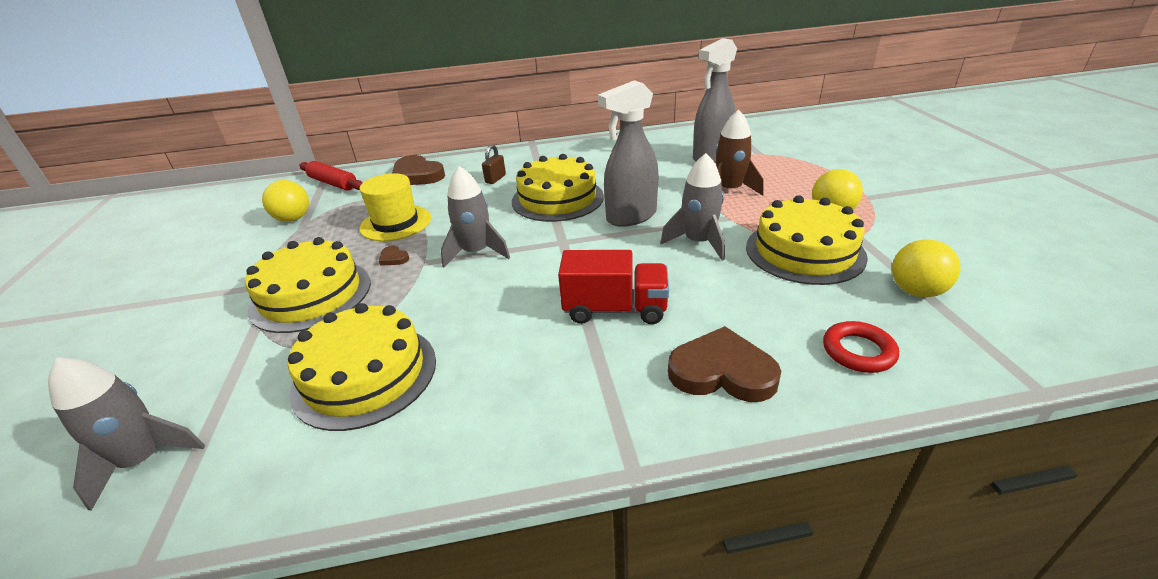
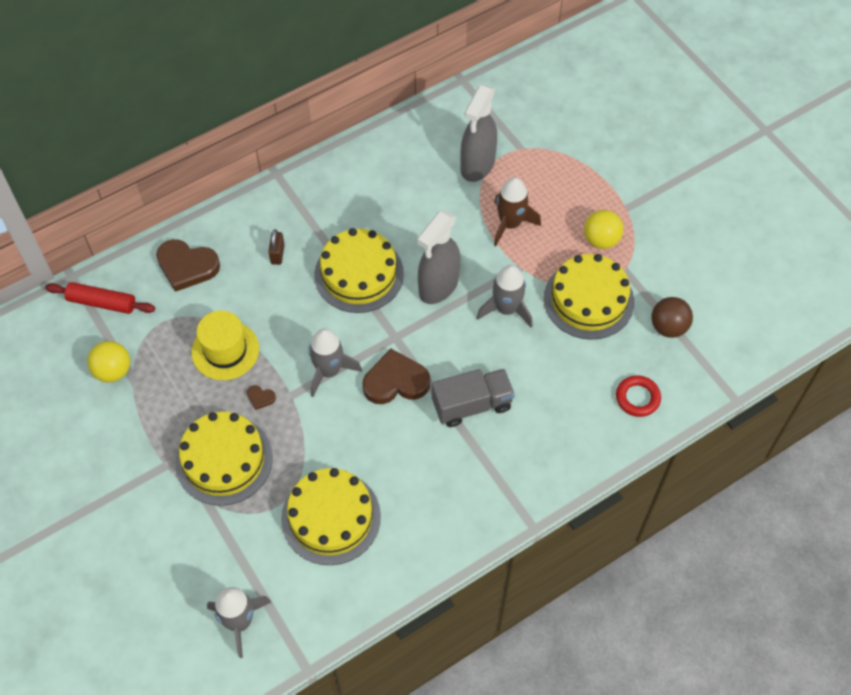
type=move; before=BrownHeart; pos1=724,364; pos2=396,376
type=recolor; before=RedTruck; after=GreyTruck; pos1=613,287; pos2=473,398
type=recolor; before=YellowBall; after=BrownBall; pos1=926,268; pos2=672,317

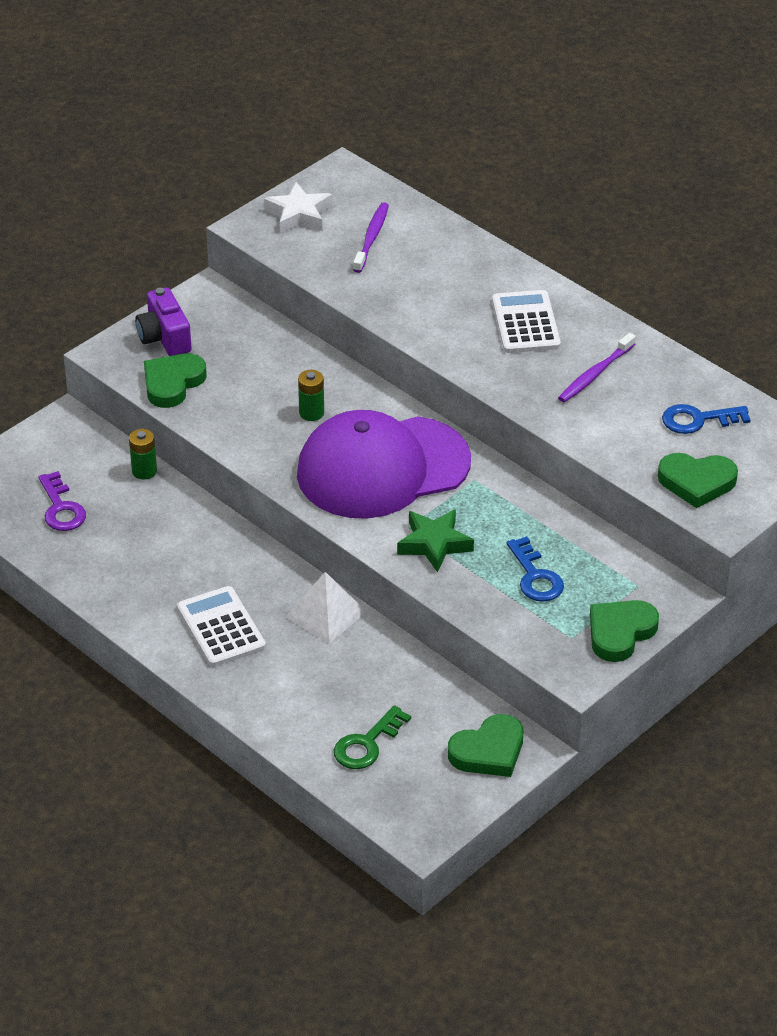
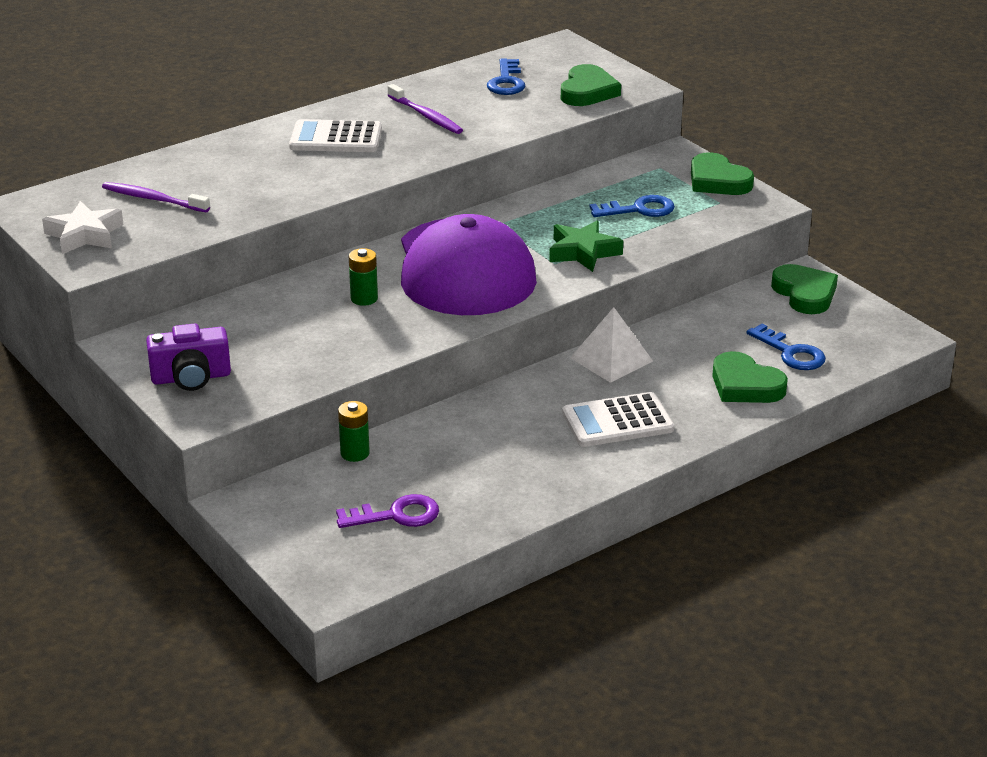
type=move; before=GreenHeart; pos1=175,380; pos2=750,377
type=recolor; before=GreenKey; after=BlueKey; pos1=372,737; pos2=786,347

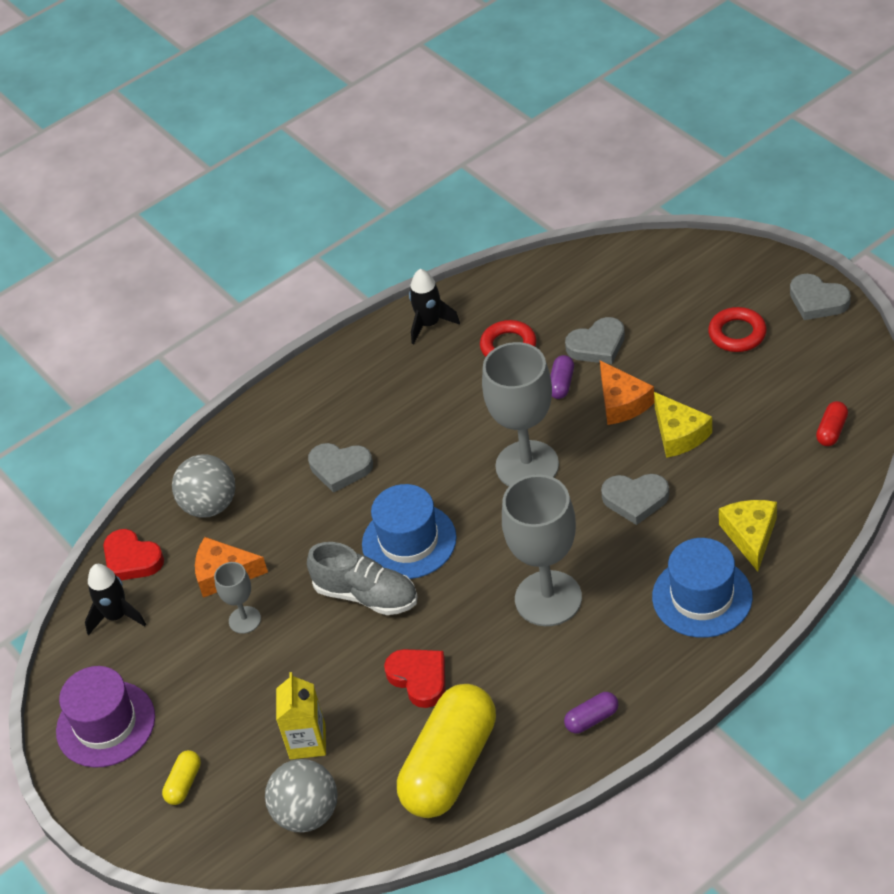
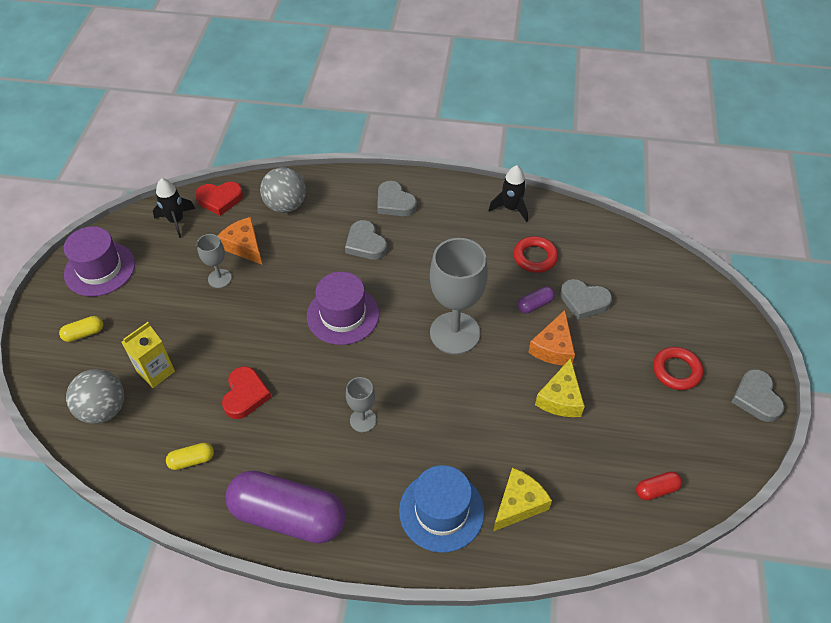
type=resize; before=YellowCapsule; pos1=446,751; pos2=190,456; scale=0.4
type=rotate; before=RedHeart; pos1=133,554; pos2=219,199; turn=-90
type=resize; before=PurpleCapsule; pos1=591,712; pos2=286,507; scale=2.48
type=recolor; before=BlueHat; after=PurpleHat; pos1=409,531; pos2=343,308
type=resize; before=GreyGoblet; pos1=542,550; pos2=361,404; scale=0.49
type=move; before=GreyHeart; pos1=635,499; pos2=397,198
type=delete; before=GreyShoe; pos1=362,578

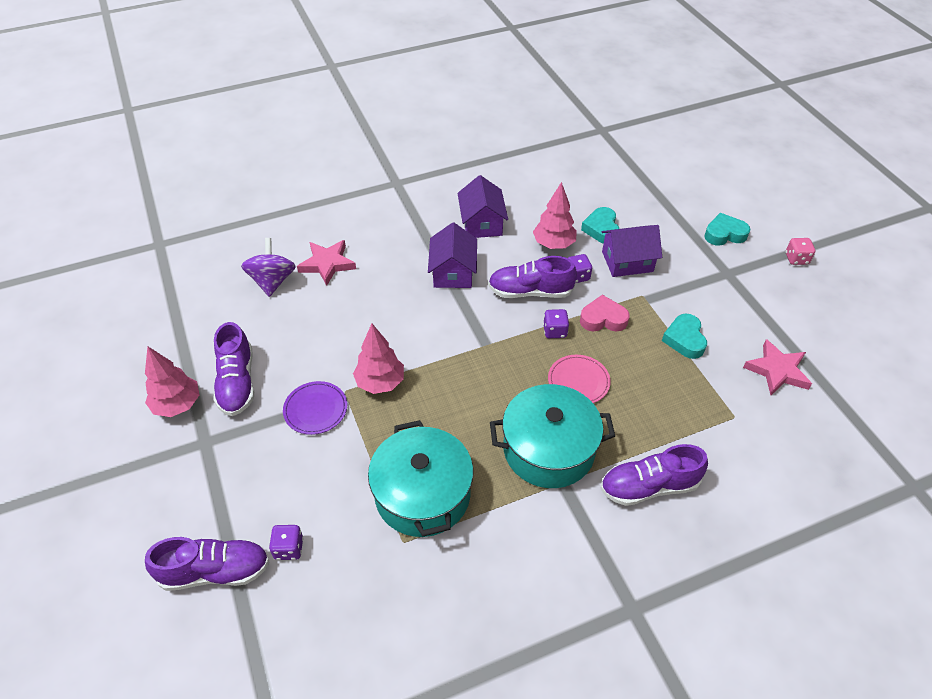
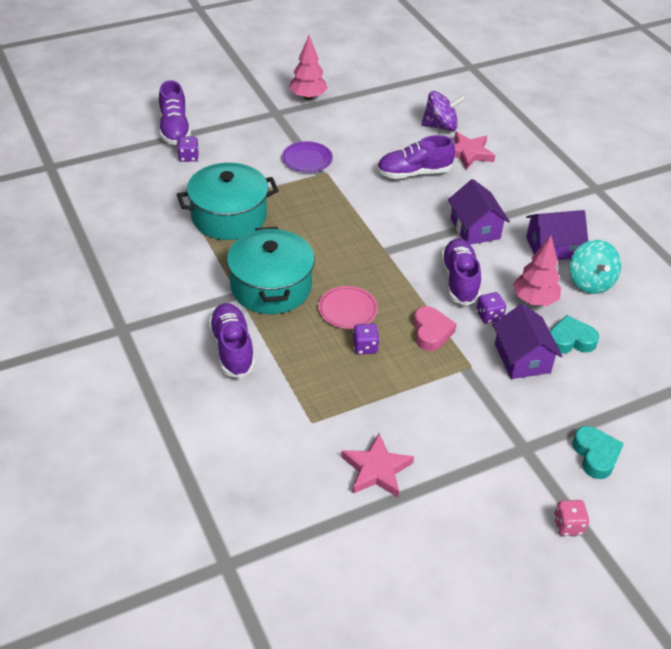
type=move; before=PurpleDice; pos1=556,323; pos2=366,339
type=move; before=PurpleShoe; pos1=233,369; pos2=416,157
type=rotate; before=PurpleHouse; pos1=452,255; pos2=479,212; turn=75
type=insert; after=TurquoiseSpinningTop; pos2=595,267
type=delete; before=PinkTree; pos1=378,359
type=delete; before=TurquoiseHeart; pos1=684,336

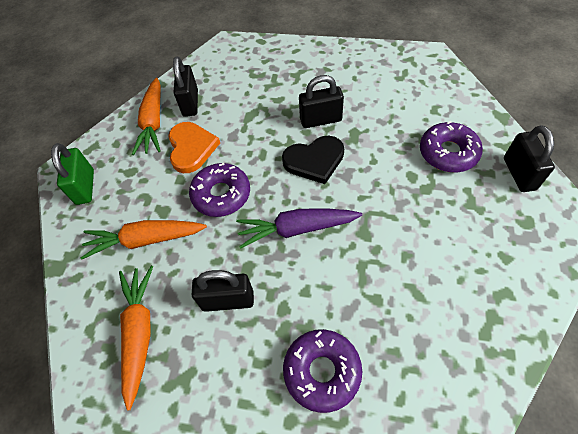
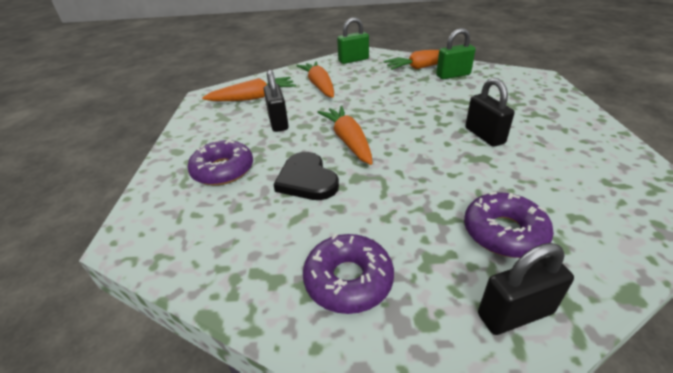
type=move; before=BlackHeart; pos1=313,160; pos2=306,176
type=move; before=PurpleDonut; pos1=219,190; pos2=348,273
type=recolor; before=PurpleCarrot; after=OrangeCarrot; pos1=299,228; pos2=345,135
type=recolor; before=BlackPadlock; after=GreenPadlock; pos1=185,86; pos2=456,53
type=delete; before=OrangeHeart; pos1=194,147

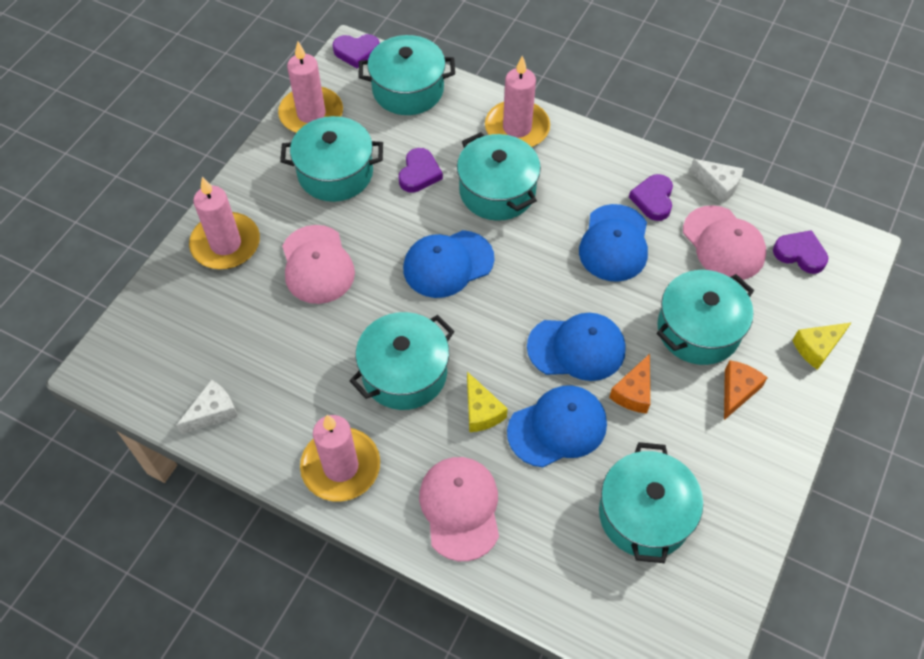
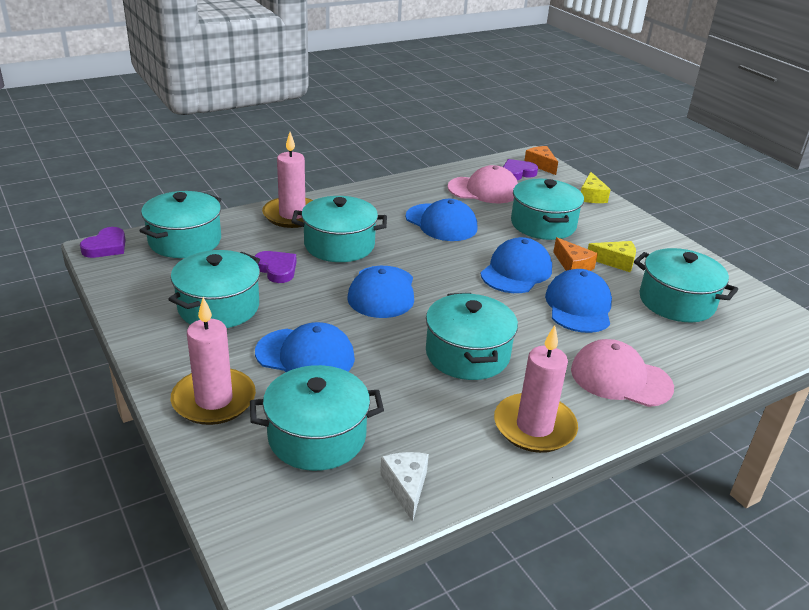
type=insert; after=TurquoisePot; pos2=317,418
type=recolor; before=PinkCap; after=BlueCap; pos1=318,264; pos2=305,347
type=move; before=OrangeCheese; pos1=746,390; pos2=541,160
type=move; before=YellowCheese; pos1=487,402; pos2=612,256
type=delete; before=PinkCandle; pos1=310,87
type=delete; before=PurpleHeart; pos1=651,197
type=delete; before=WhiteCheese; pos1=717,181

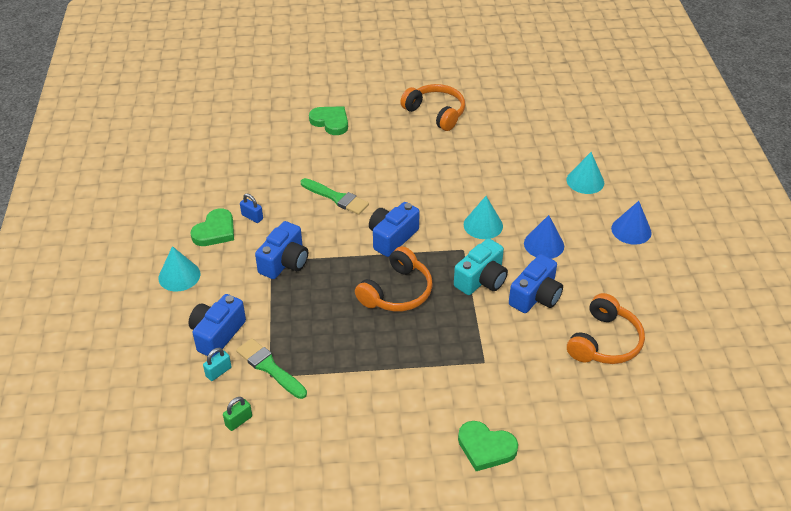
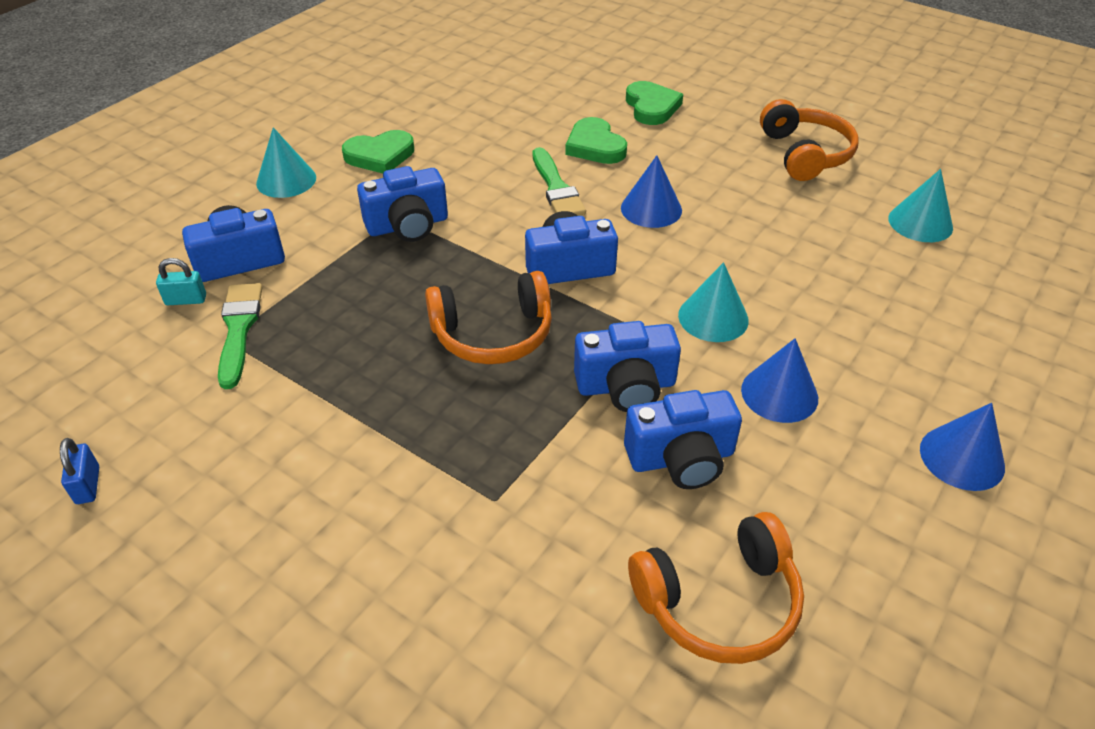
type=move; before=BluePadlock; pos1=251,208; pos2=79,471
type=move; before=GreenHeart; pos1=488,446; pos2=596,140
type=recolor; before=TurquoiseCamera; after=BlueCamera; pos1=481,266; pos2=627,366
type=insert; after=BlueCone; pos2=651,191
type=move; before=TurquoiseCone; pos1=585,173; pos2=920,205
type=delete; before=GreenPadlock; pos1=237,414

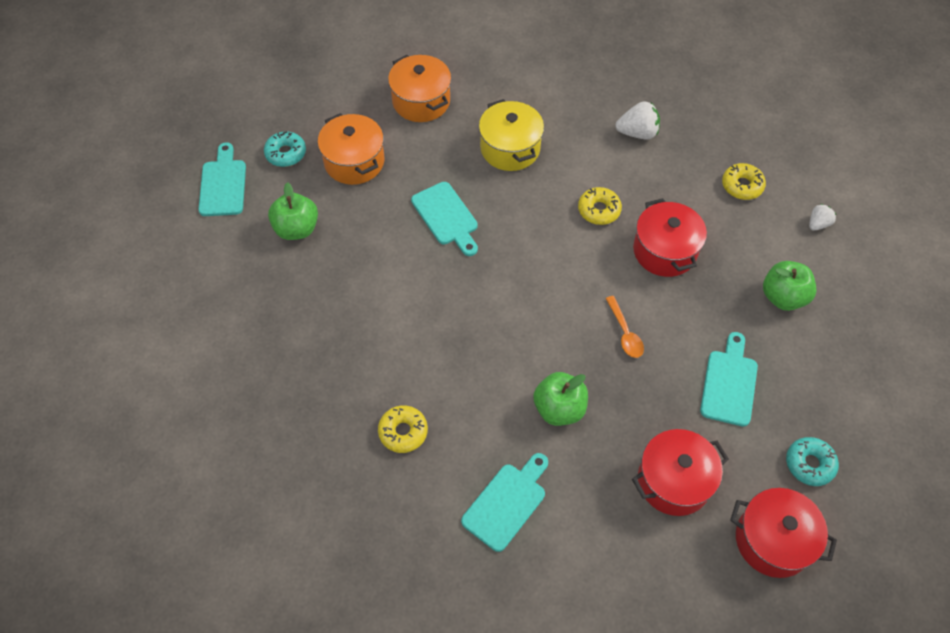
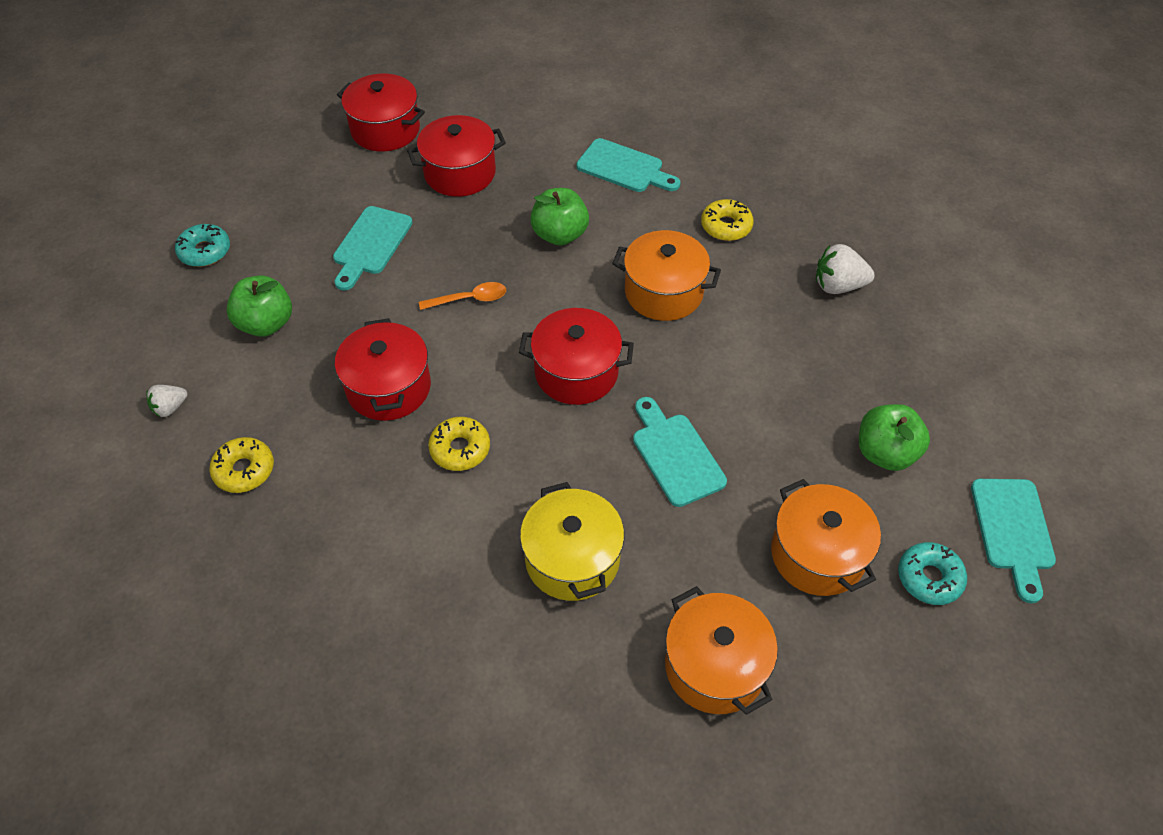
type=move; before=TurquoiseDonut; pos1=812,461; pos2=202,245
type=rotate; before=OrangeSpoon; pos1=624,327; pos2=462,296; turn=90
type=insert; after=RedPot; pos2=576,356
type=rotate; before=TurquoiseCuttingBoard; pos1=504,502; pos2=628,165; turn=-105
type=insert; after=OrangePot; pos2=666,275
type=move; before=WhiteStrawberry; pos1=637,120; pos2=845,269

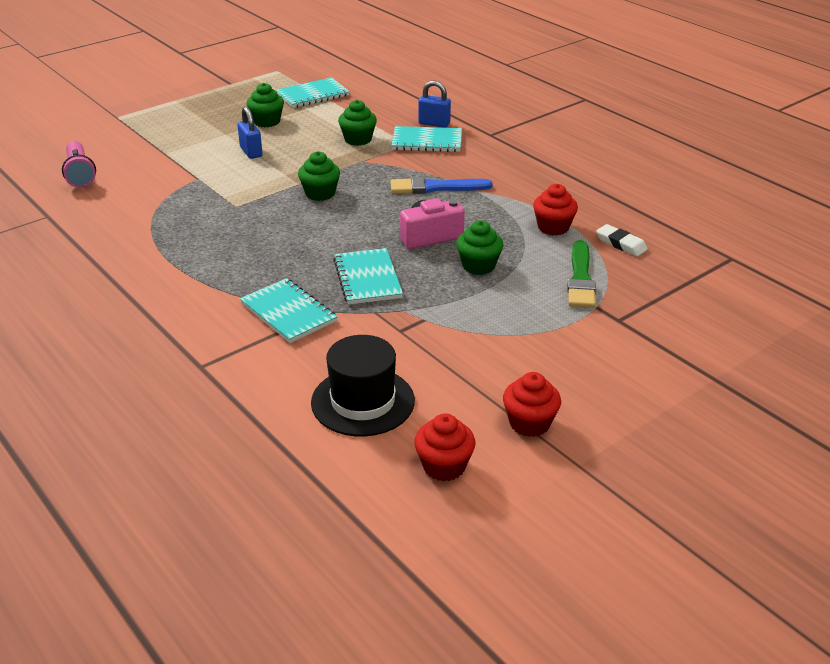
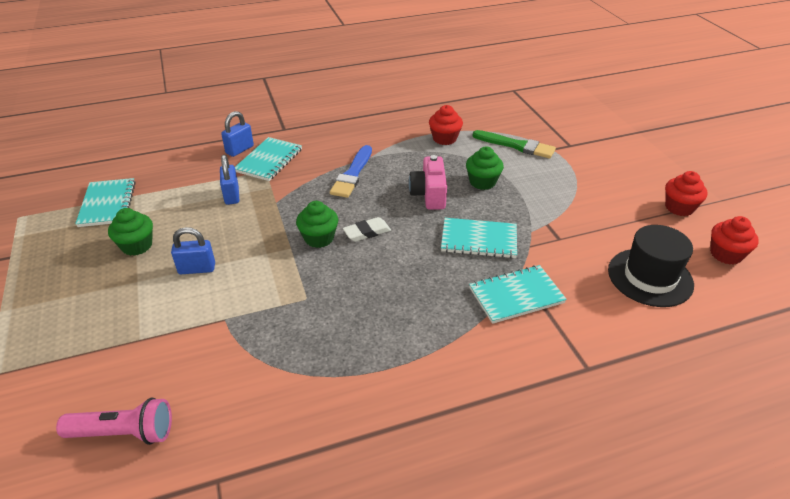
type=replace; before=GreenCupcake; after=BluePadlock; pos1=357,123; pos2=229,180
type=move; before=WhiteEraser; pos1=622,240; pos2=367,229

